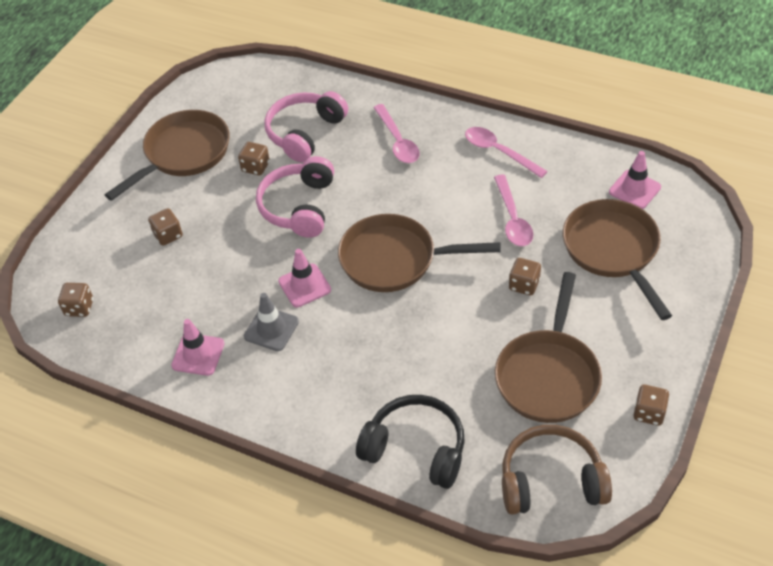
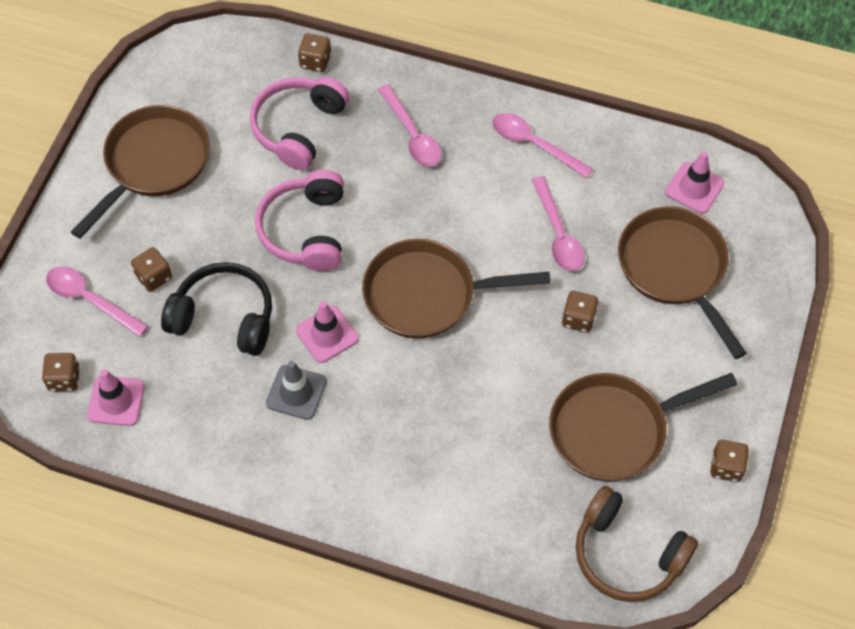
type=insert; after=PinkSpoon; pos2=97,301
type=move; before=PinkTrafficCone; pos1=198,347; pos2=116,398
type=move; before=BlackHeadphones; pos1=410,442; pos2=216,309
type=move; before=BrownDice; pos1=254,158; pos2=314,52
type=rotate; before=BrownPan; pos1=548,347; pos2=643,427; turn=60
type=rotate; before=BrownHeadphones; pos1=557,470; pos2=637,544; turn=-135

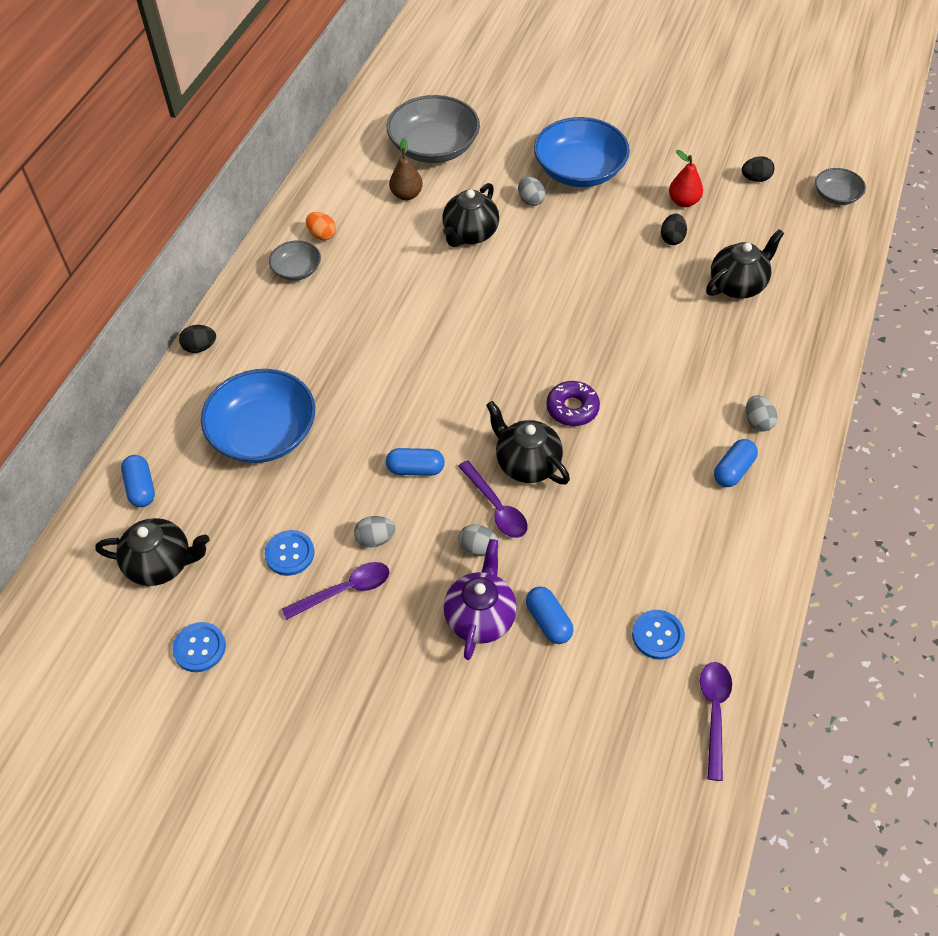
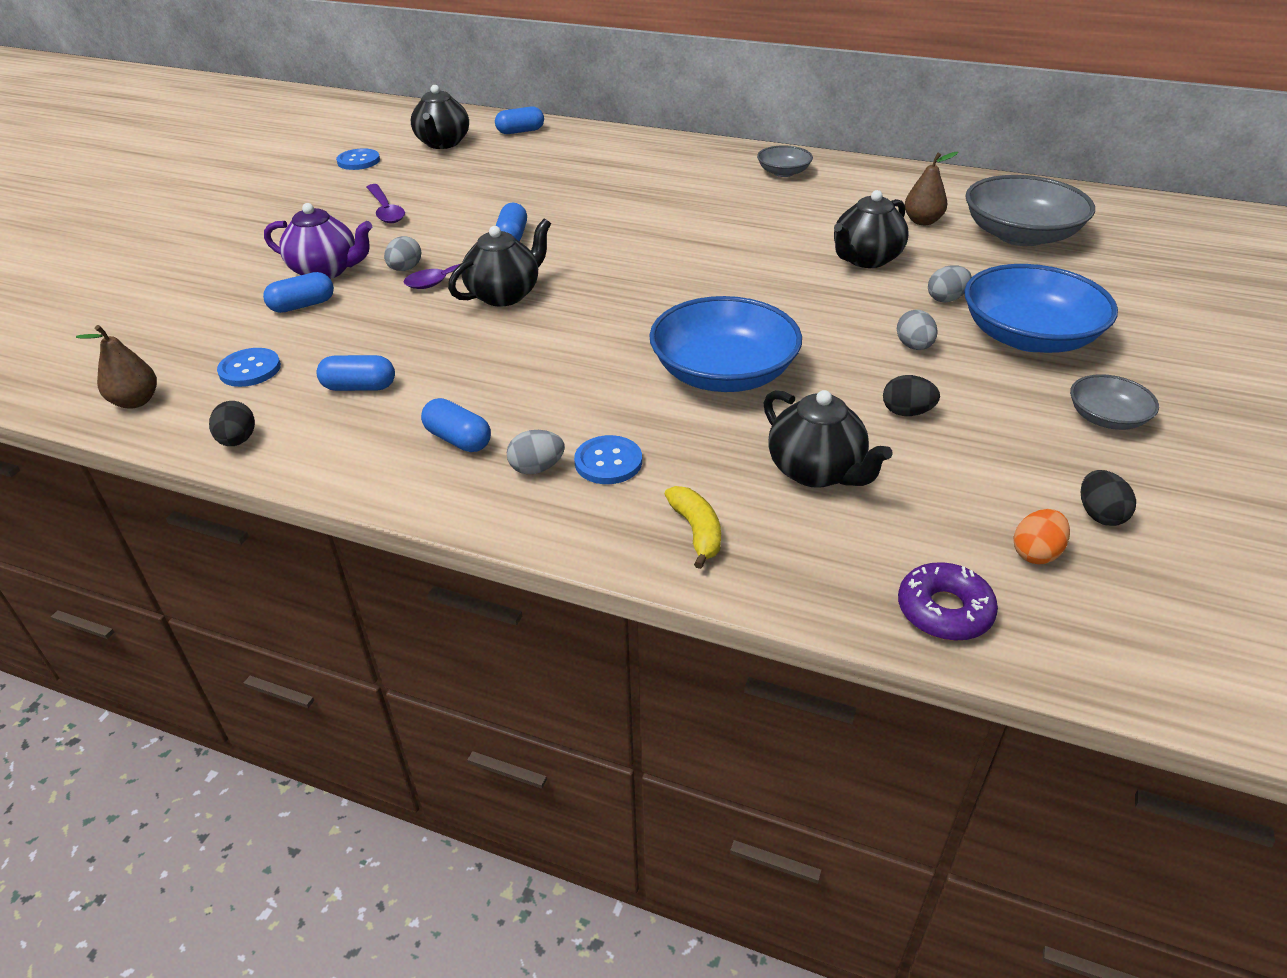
type=replace; before=PurpleSpoon; after=BrownPear; pos1=716,721; pos2=116,367
type=move; before=BlackEgg; pos1=197,339; pos2=232,423
type=insert; after=BlueCapsule; pos2=355,373
type=move; before=BlueButton; pos1=289,553; pos2=608,459
type=move; before=BlueBowl; pos1=258,416; pos2=725,344
type=insert; after=YellowBanana; pos2=692,527
type=rotate; before=BlackTeapot; pos1=470,215; pos2=871,229; turn=-75
type=move; before=GreyEgg; pos1=375,531; pos2=917,330
type=move; before=PurpleDonut; pos1=573,403; pos2=948,601
type=move; before=OrangeEgg; pos1=321,226; pos2=1042,536
type=move; before=GreyBowl; pos1=840,186; pos2=1114,402
type=delete; before=RedPear; pos1=686,178

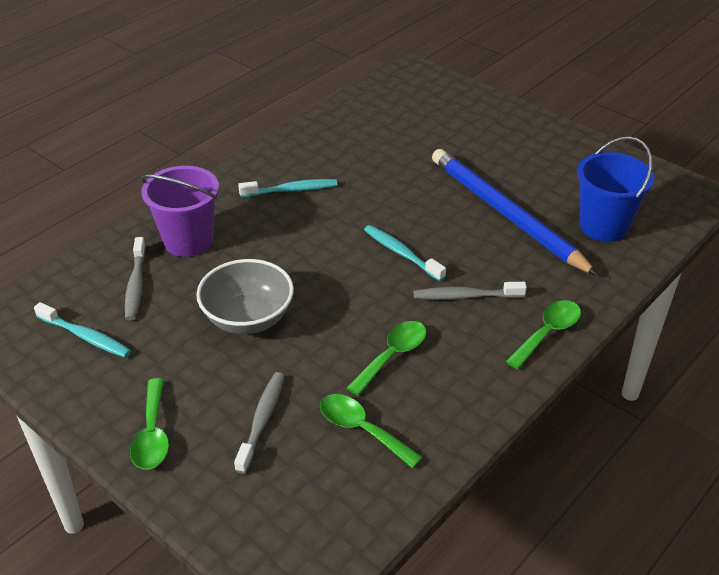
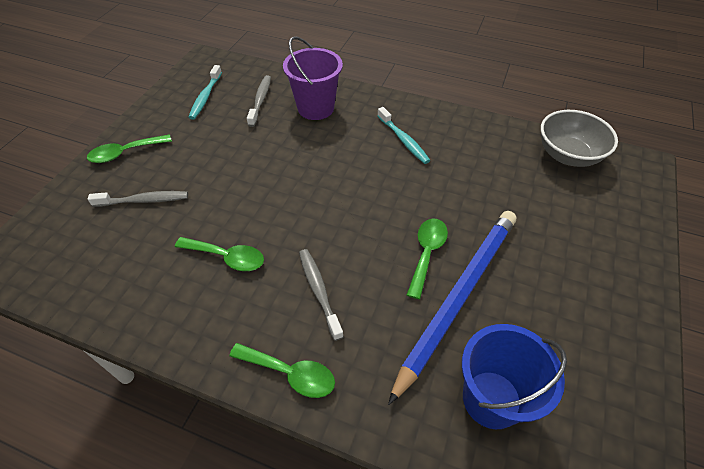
type=rotate; before=GreyToothbrush; pos1=135,279; pos2=259,101; turn=120
type=move; before=GreenSpoon; pos1=371,431; pos2=427,258
type=move; before=GreyBowl; pos1=245,296; pos2=579,138
type=delete; before=TurquoiseToothbrush; pos1=405,253

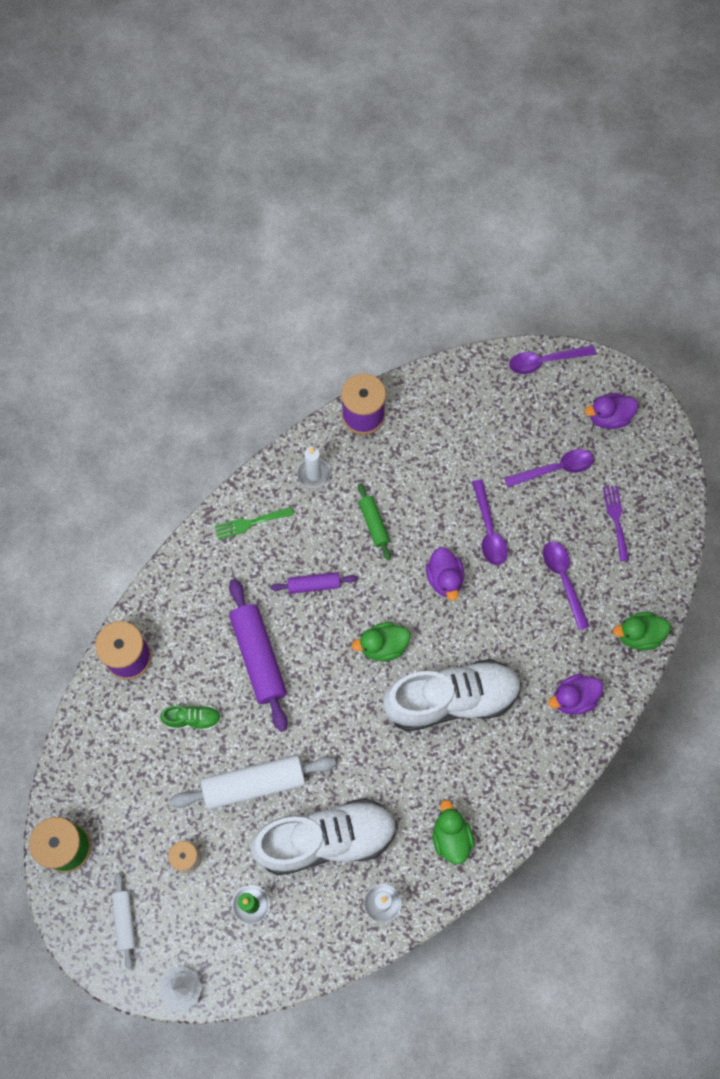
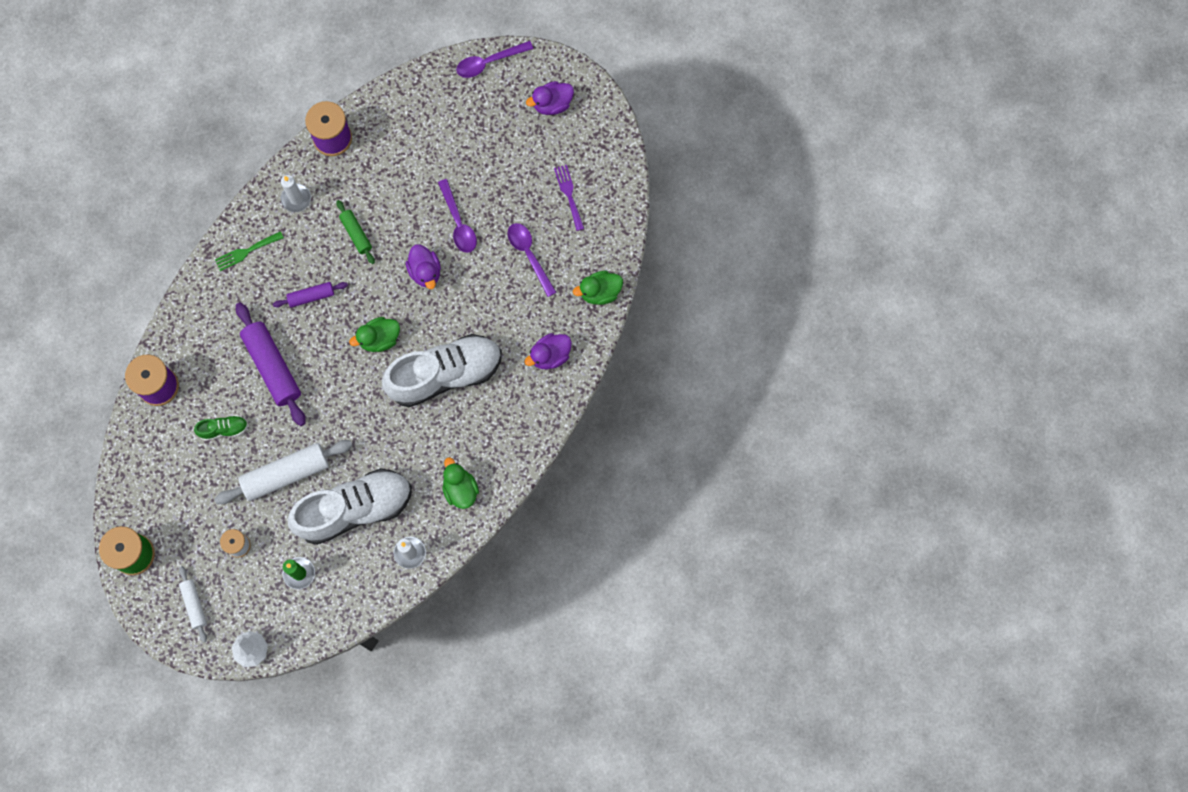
type=delete; before=PurpleSpoon; pos1=549,468

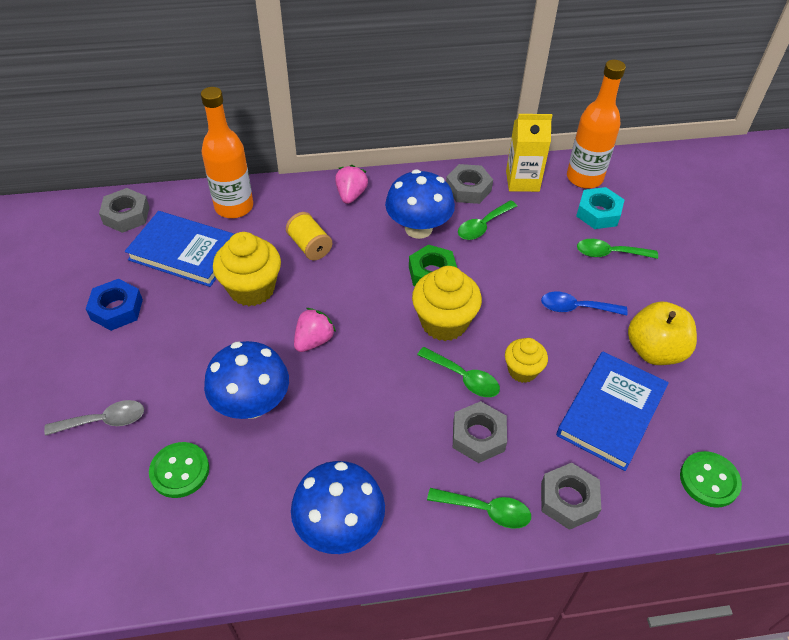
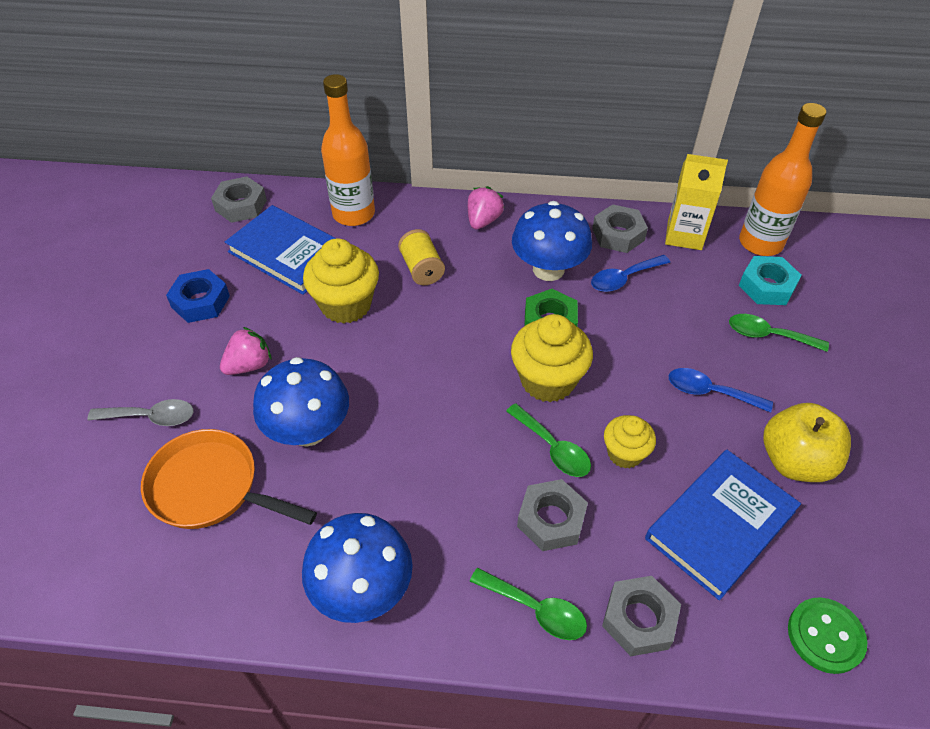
type=replace; before=GreenButton; after=OrangePan; pos1=179,470; pos2=229,479
type=move; before=PinkStrawberry; pos1=315,330; pos2=246,351
type=recolor; before=GreenSpoon; after=BlueSpoon; pos1=487,220; pos2=630,273

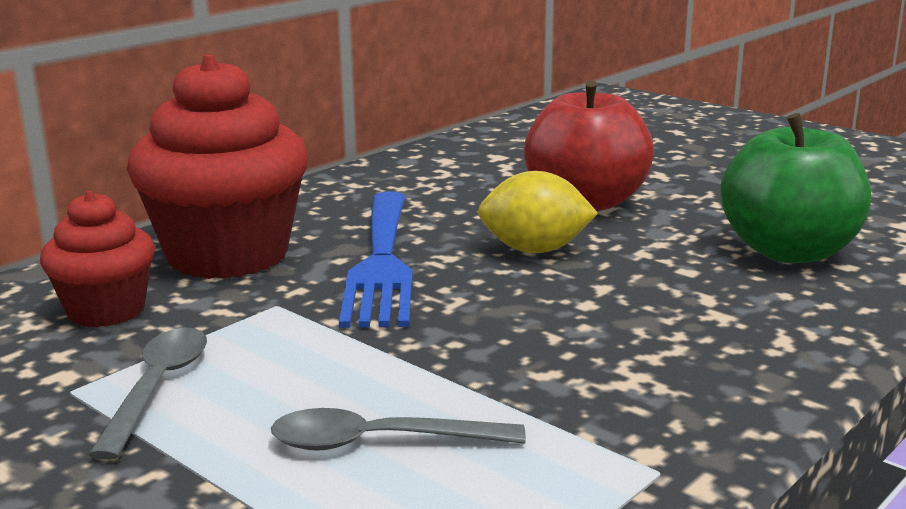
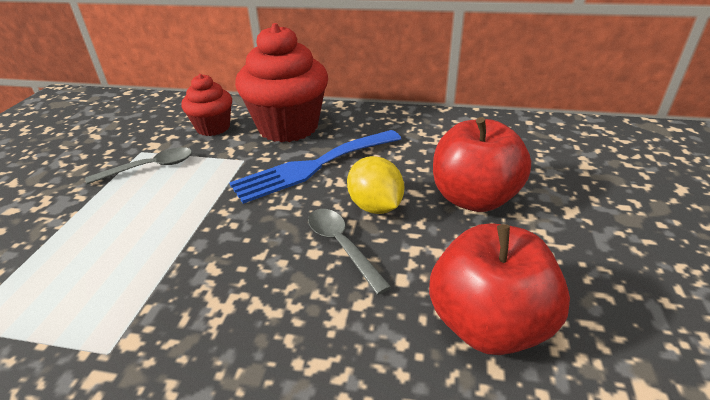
type=move; before=GreySpoon; pos1=398,429; pos2=349,252
type=recolor; before=GreenApple; after=RedApple; pos1=795,188; pos2=499,289

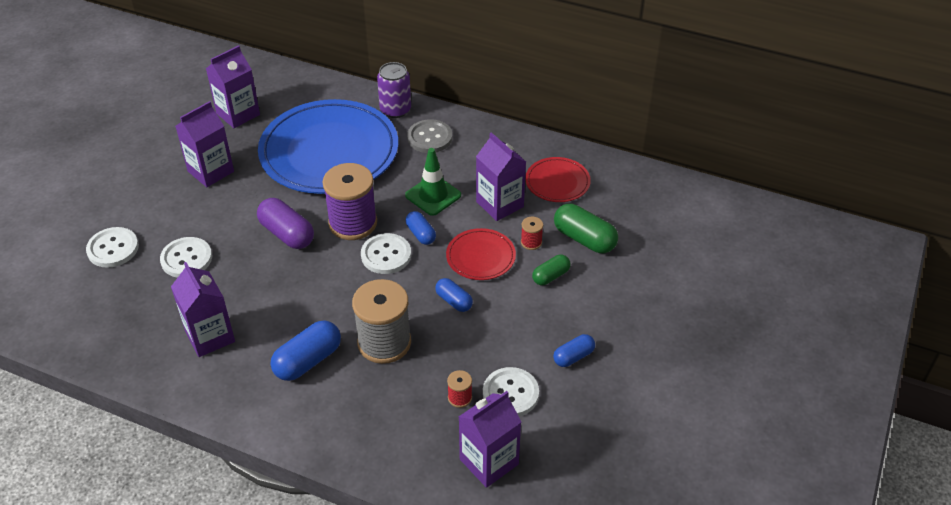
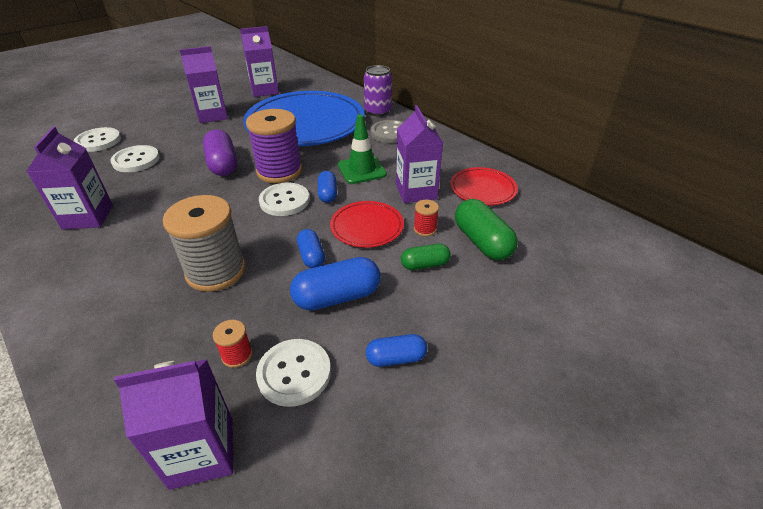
type=move; before=BlueCapsule; pos1=305,350; pos2=335,283

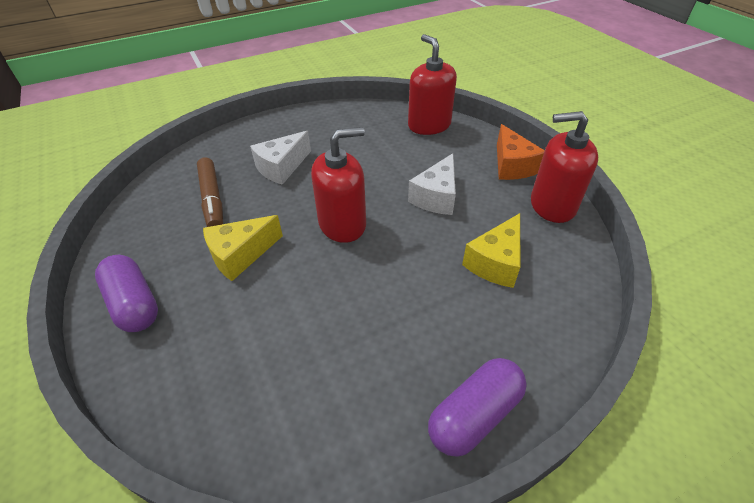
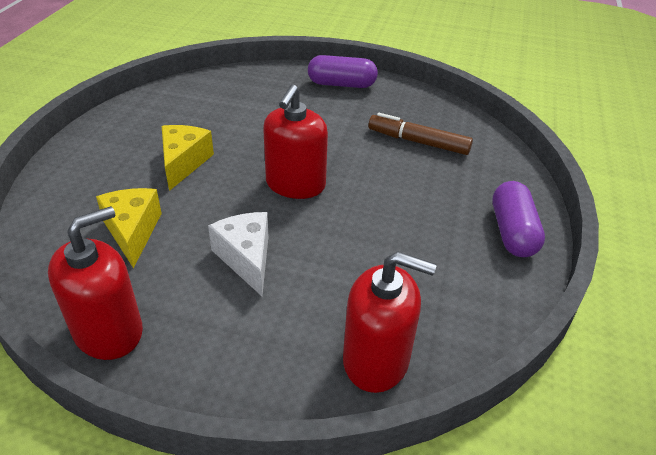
type=move; before=YellowCheese; pos1=243,248; pos2=188,158
type=move; before=PurpleCapsule; pos1=477,407; pos2=518,219
type=delete; before=WhiteCheese; pos1=280,158
type=delete; before=OrangeCheese; pos1=521,152

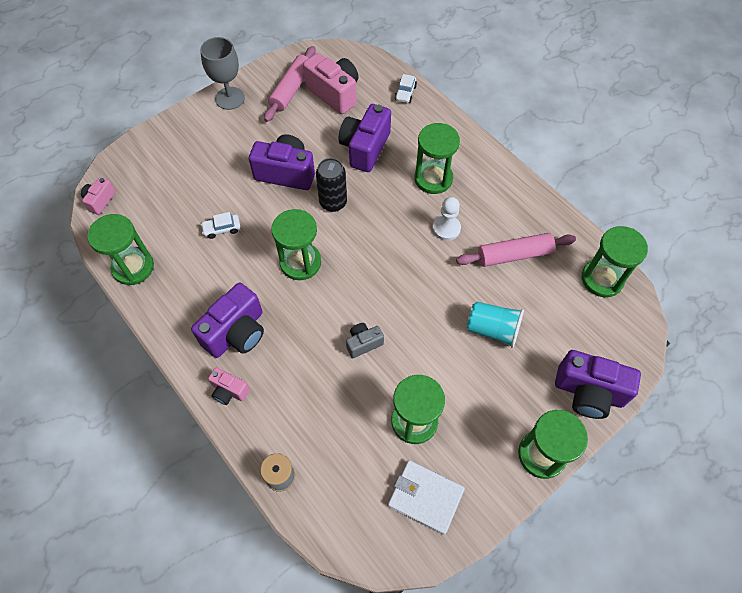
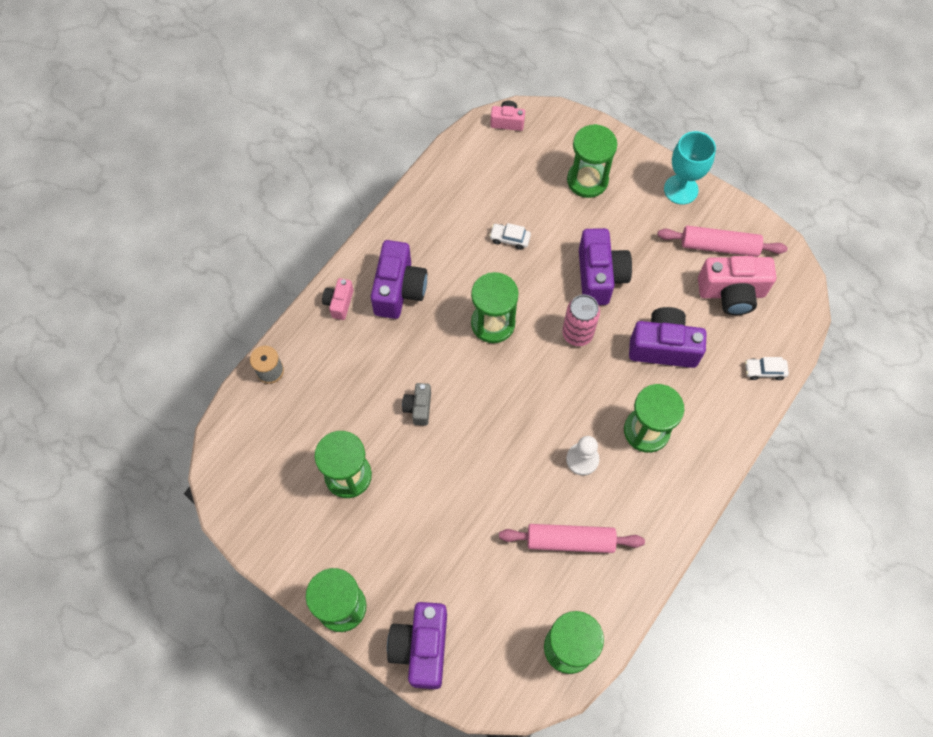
type=rotate; before=PurpleCamera; pos1=227,320; pos2=399,279; turn=-105
type=rotate; before=GreyCamera; pos1=365,340; pos2=416,404; turn=-135
type=rotate; before=WhiteCar; pos1=220,225; pos2=510,236; turn=-45
type=rotate; before=PinkRollingPin; pos1=516,250; pos2=572,538; turn=-60
type=recolor; before=BlackCan; after=PinkCan; pos1=331,185; pos2=581,320
type=move; before=GreenHourglass; pos1=120,249; pos2=592,161
type=recolor; before=GreyGoblet; after=TurquoiseGoblet; pos1=222,73; pos2=690,167
type=rotate; before=PinkCamera; pos1=331,83; pos2=737,285; turn=60
type=delete; before=WhiteWallet; pos1=426,497
type=delete; before=TurquoiseCup; pos1=495,324

